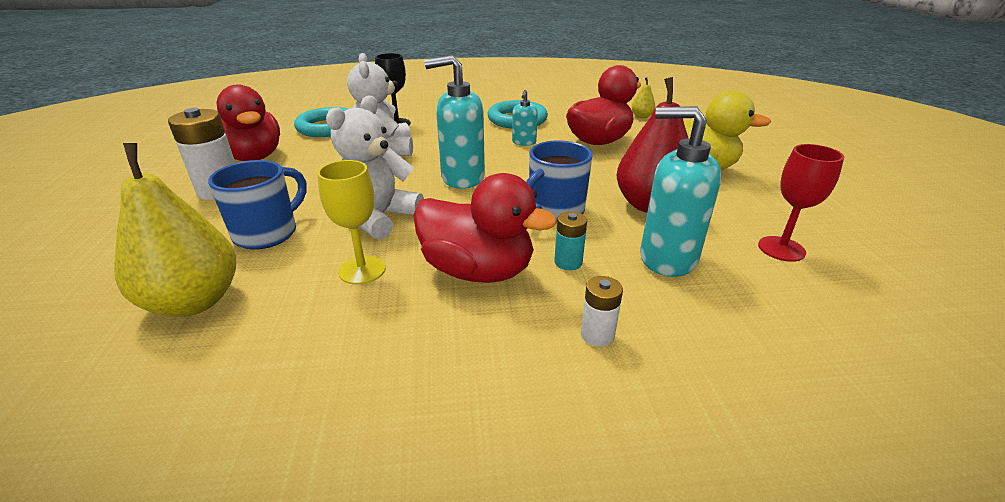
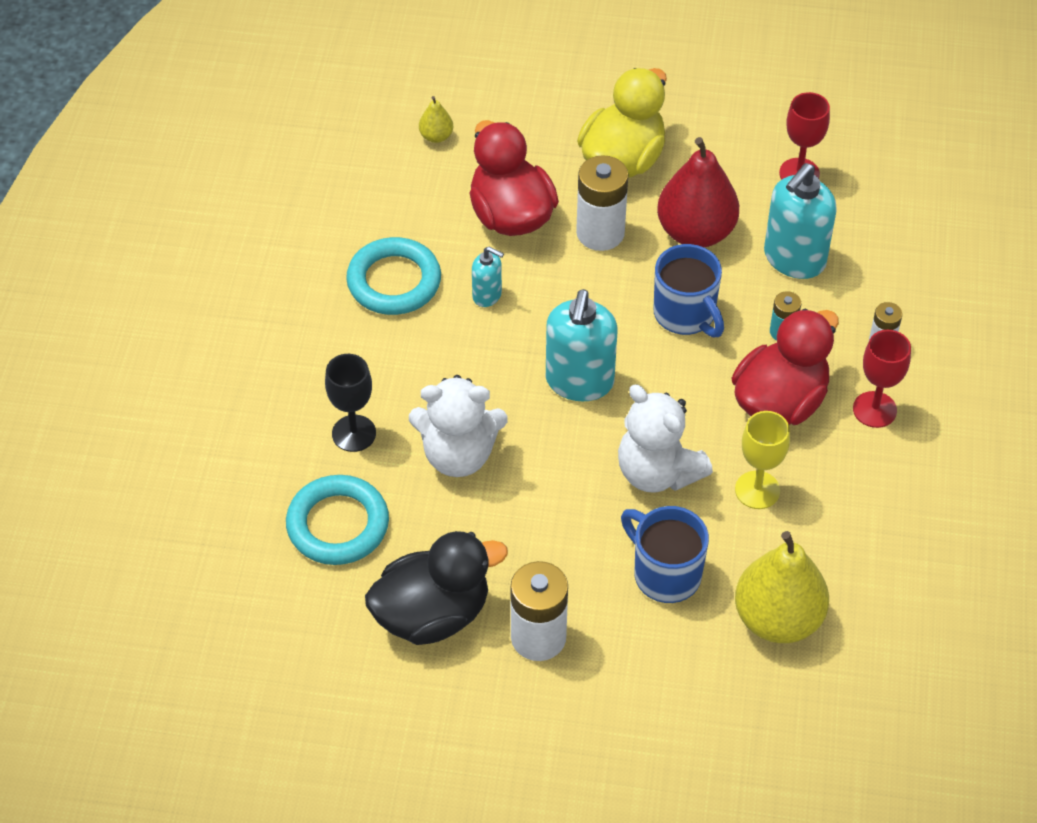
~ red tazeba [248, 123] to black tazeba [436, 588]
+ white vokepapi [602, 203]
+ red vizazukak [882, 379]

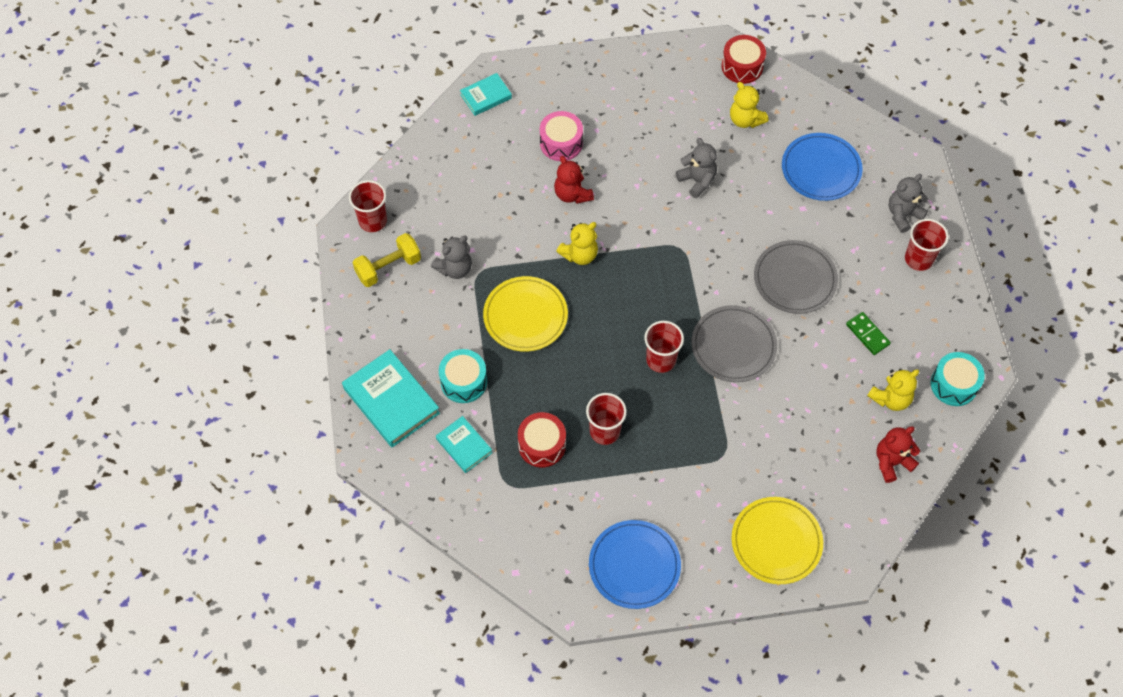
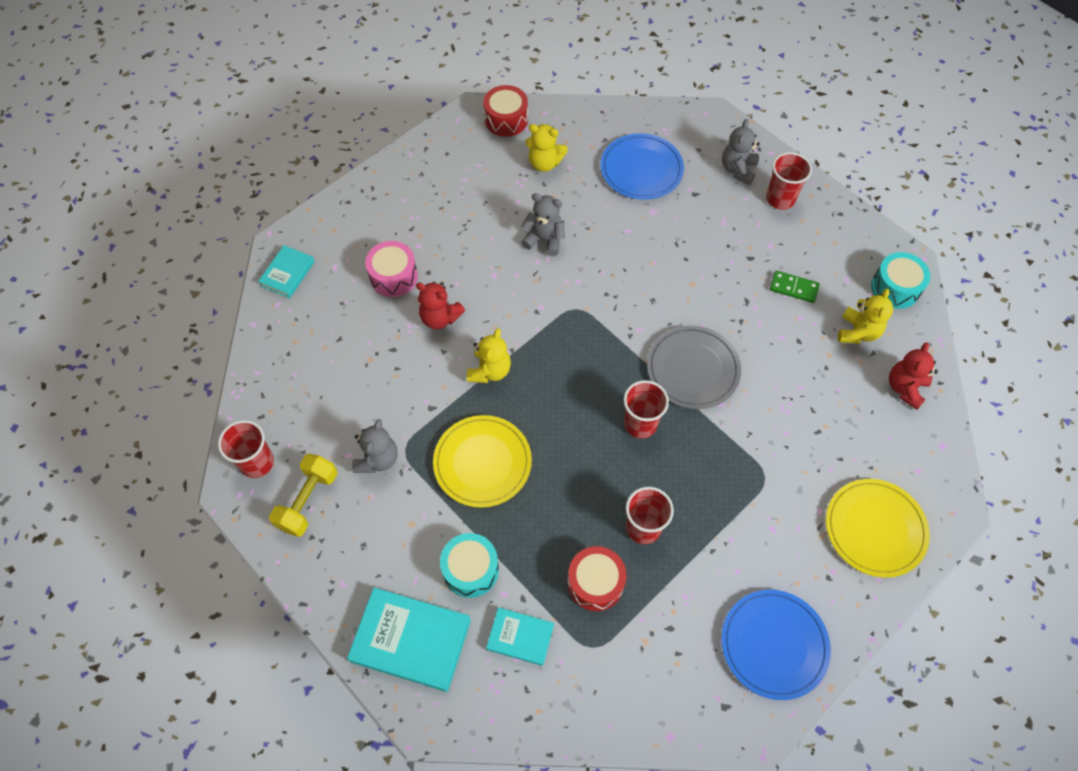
- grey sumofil [796, 277]

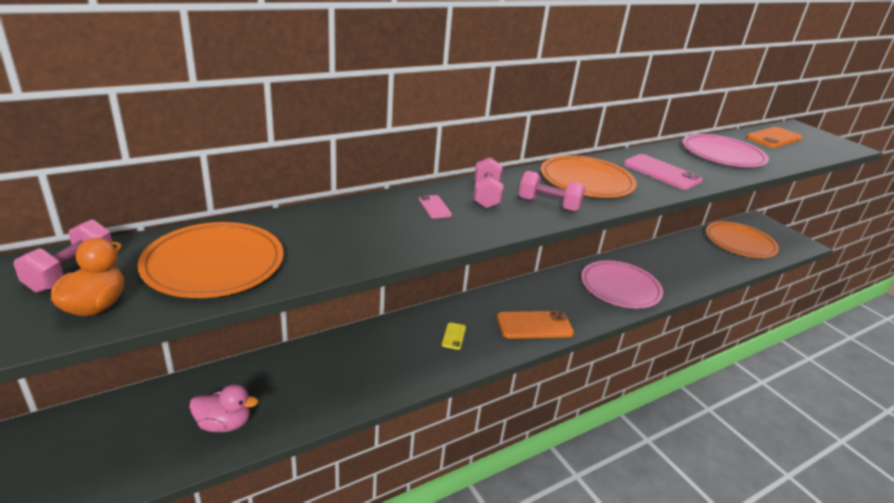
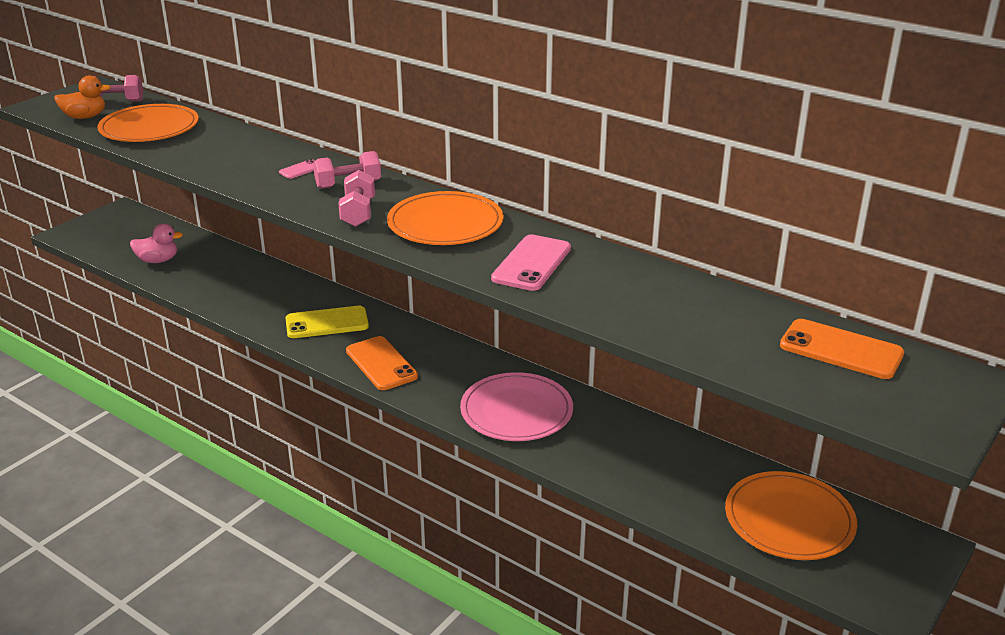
- pink sumofil [726, 150]
~ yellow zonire [454, 336] = [327, 322] x2.02
~ pink tazeba [224, 408] = [156, 243] 75 degrees counterclockwise

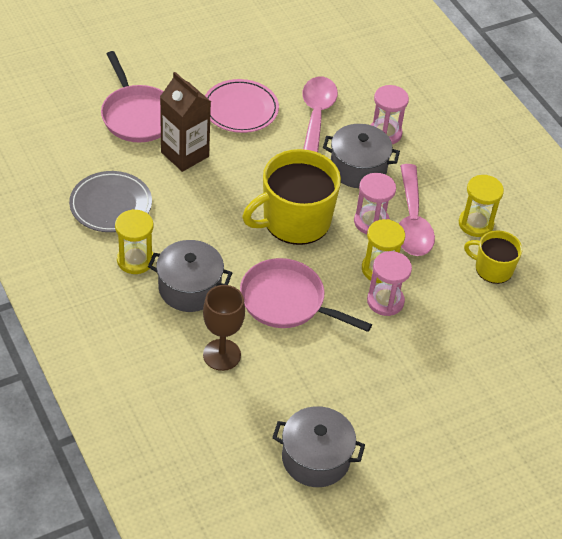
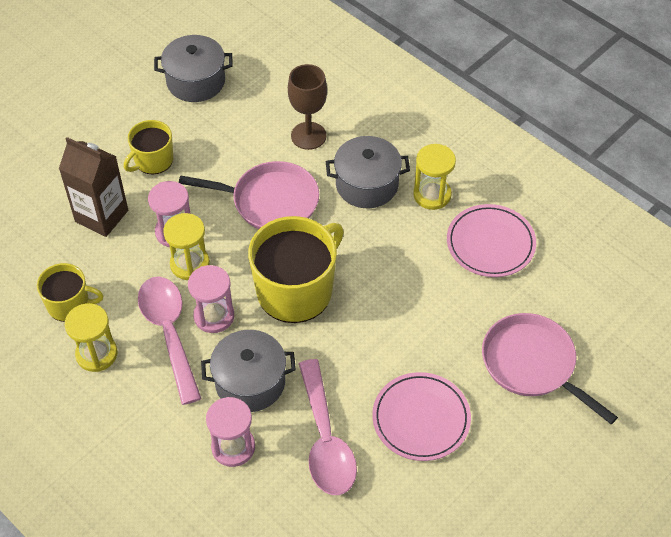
~ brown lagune [185, 122] to [93, 187]
~ grey sumofil [110, 201] to pink sumofil [491, 240]
+ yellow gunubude [148, 147]

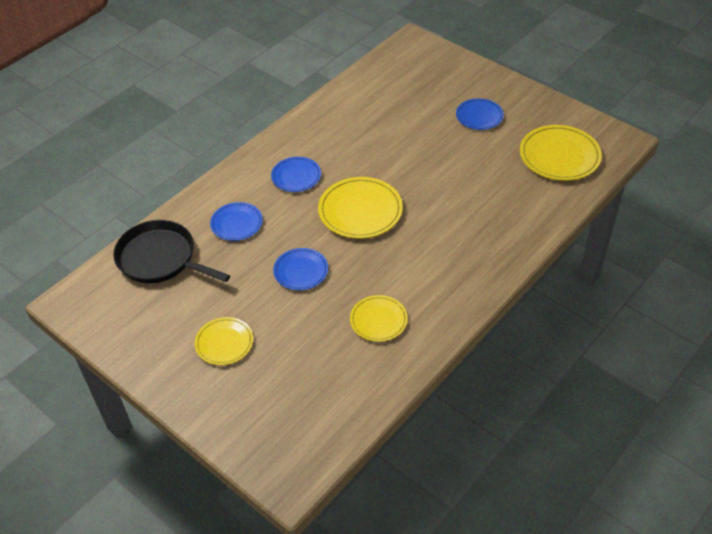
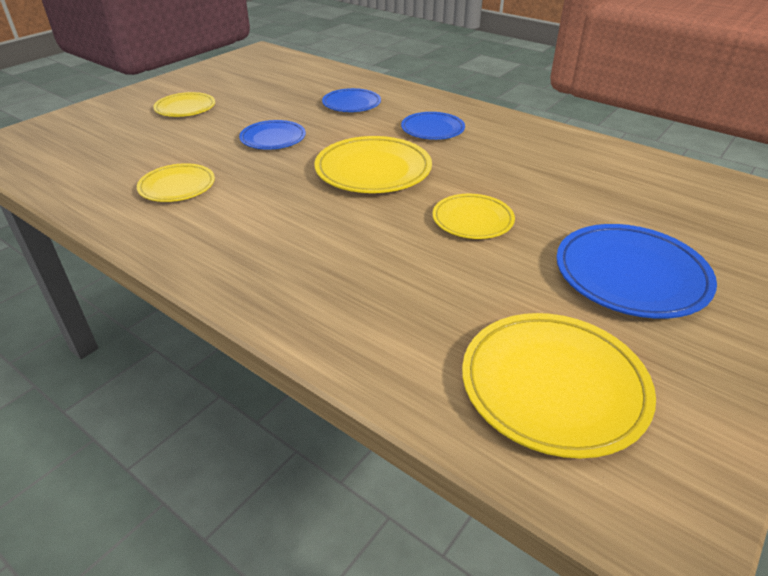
~ blue sumofil [480, 114] = [637, 271] x1.62
- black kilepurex [171, 251]
+ yellow sumofil [474, 216]

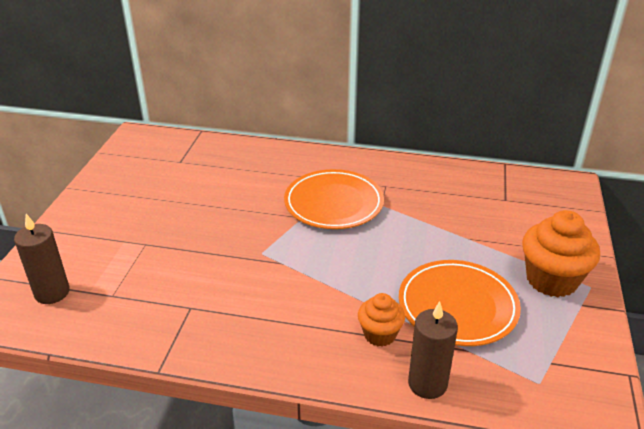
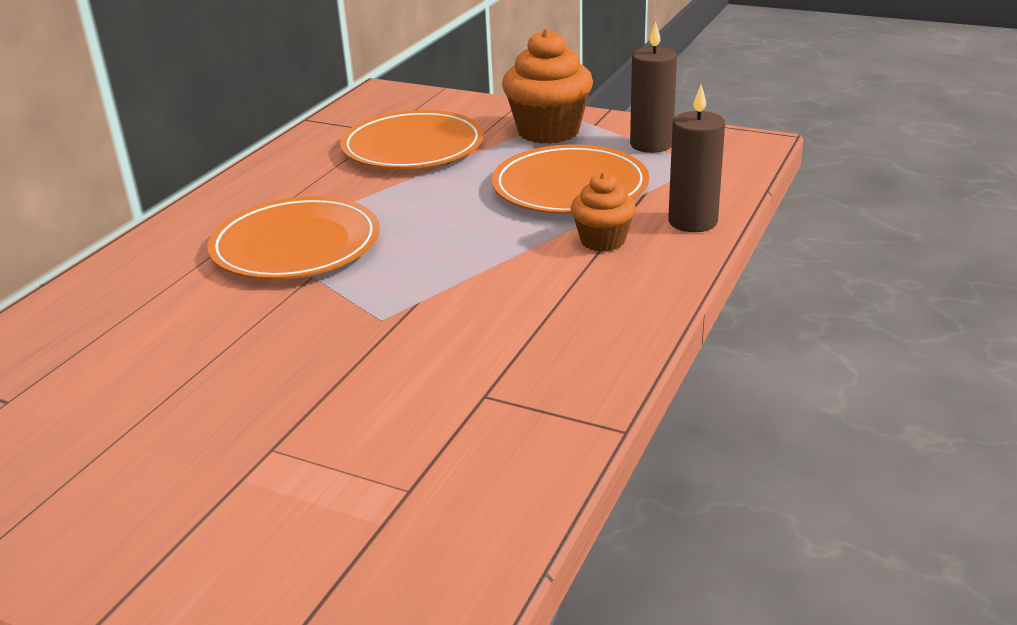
~ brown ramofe [42, 259] to [653, 87]
+ orange sumofil [412, 139]

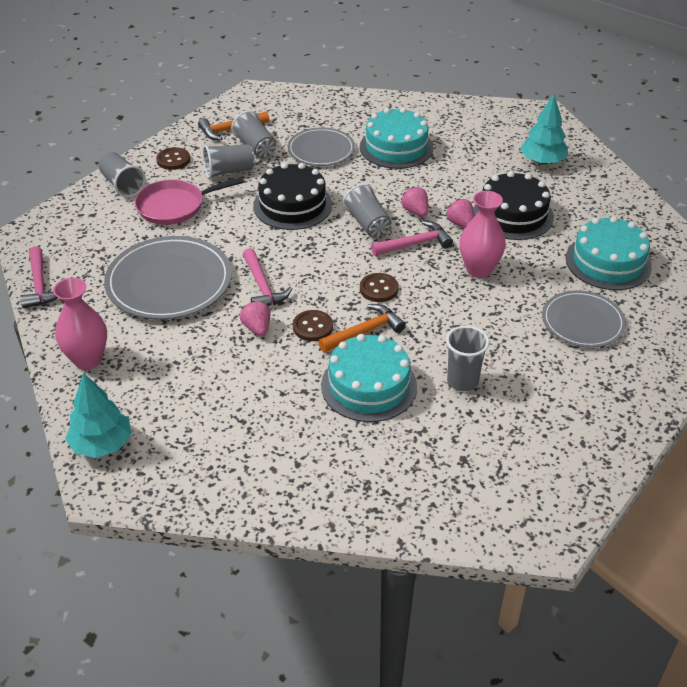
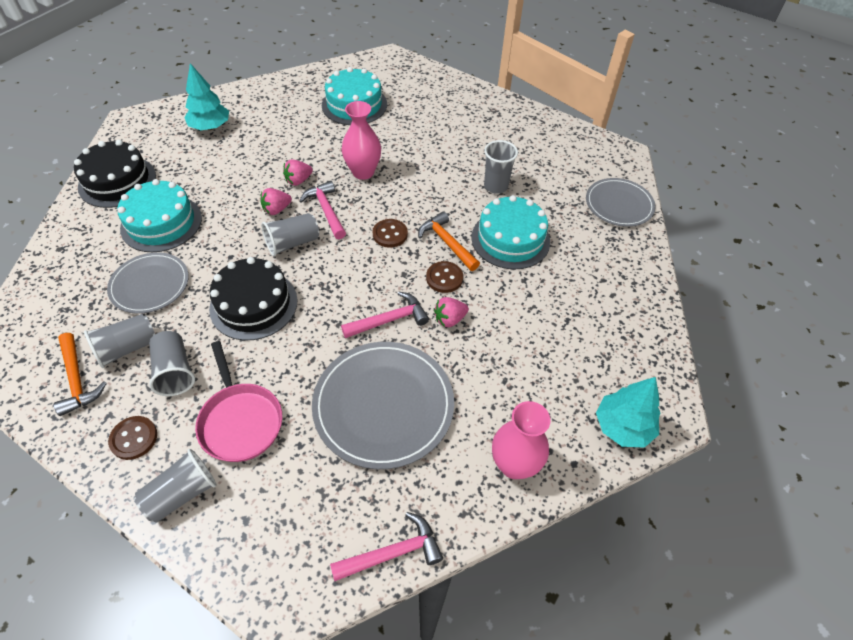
~ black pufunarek [514, 205] to [115, 174]
~ grey sumofil [584, 319] to [621, 202]

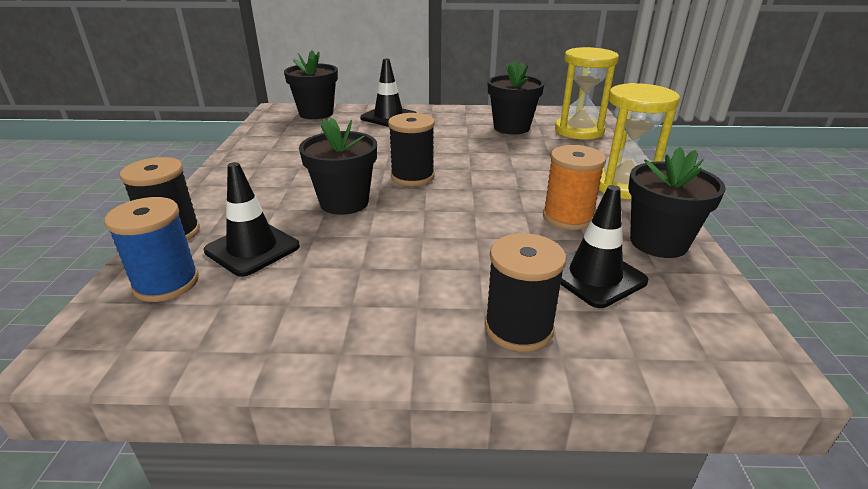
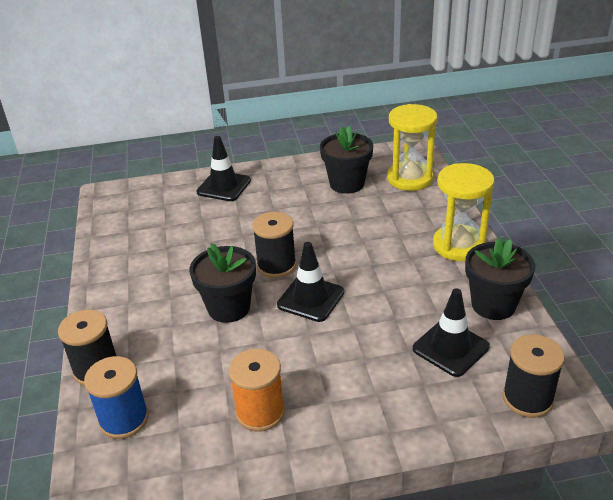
- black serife [311, 84]
~ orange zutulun [574, 187] to [257, 390]
~ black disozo [252, 219] to [310, 282]
~ black zutulun [525, 292] to [533, 376]

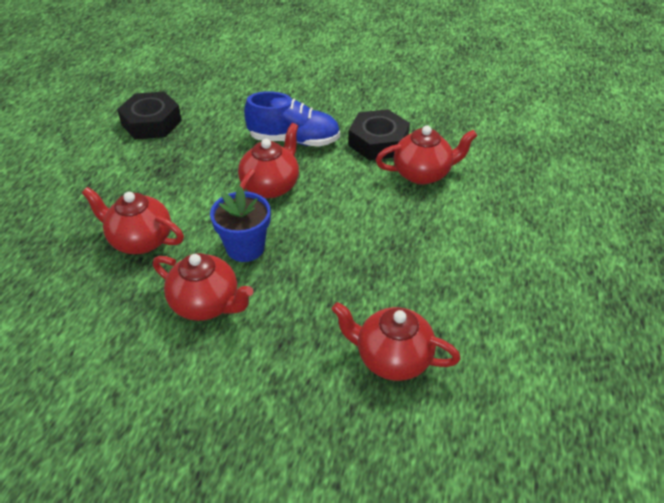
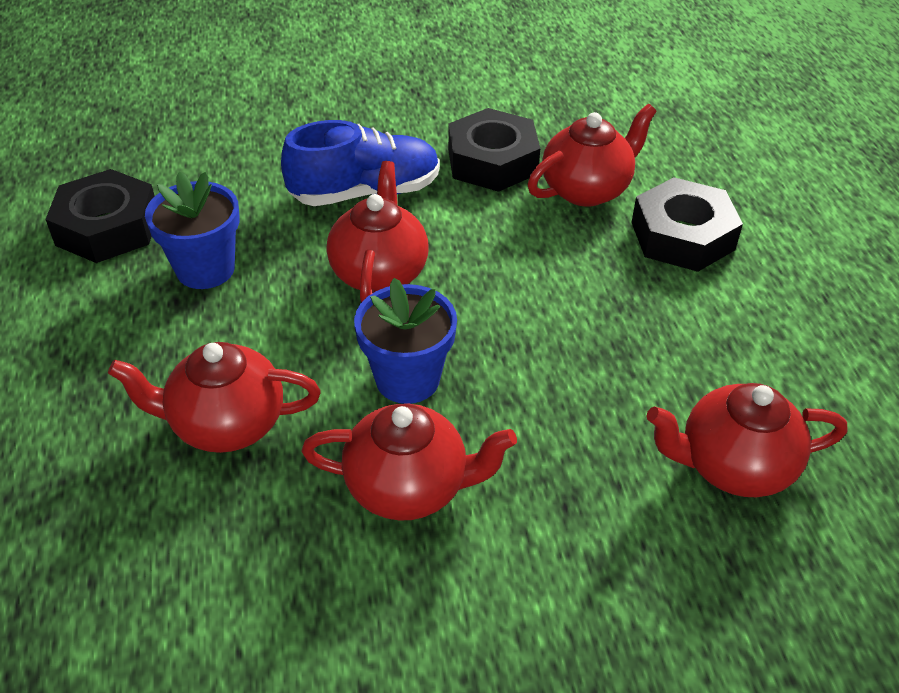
+ blue serife [192, 230]
+ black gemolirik [687, 224]

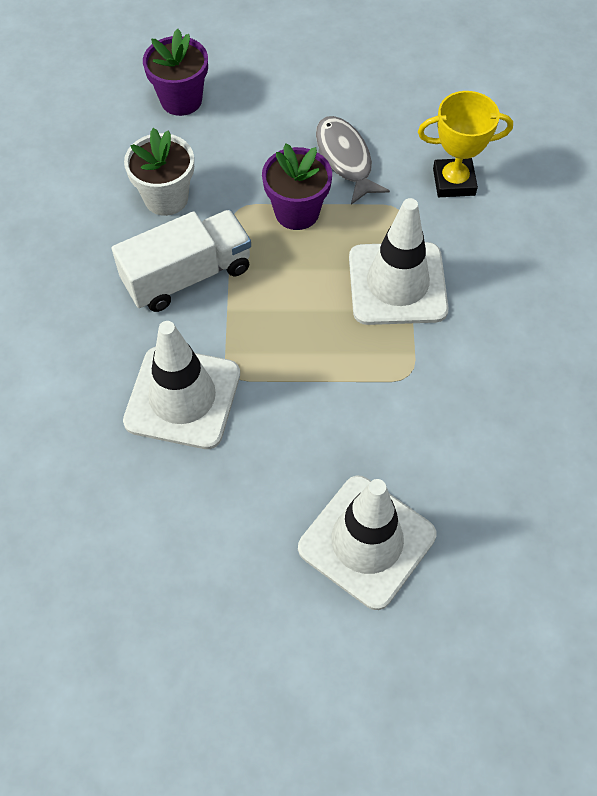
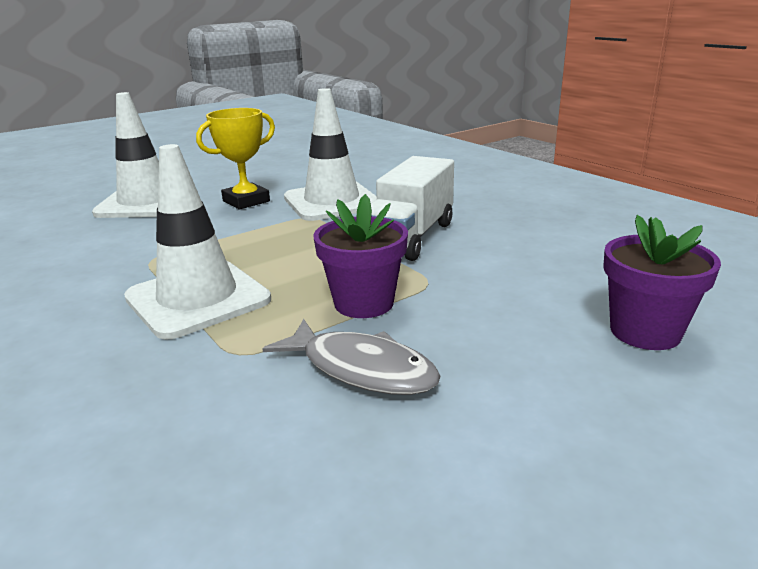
~ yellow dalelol [465, 144] to [235, 158]
- white serife [159, 172]

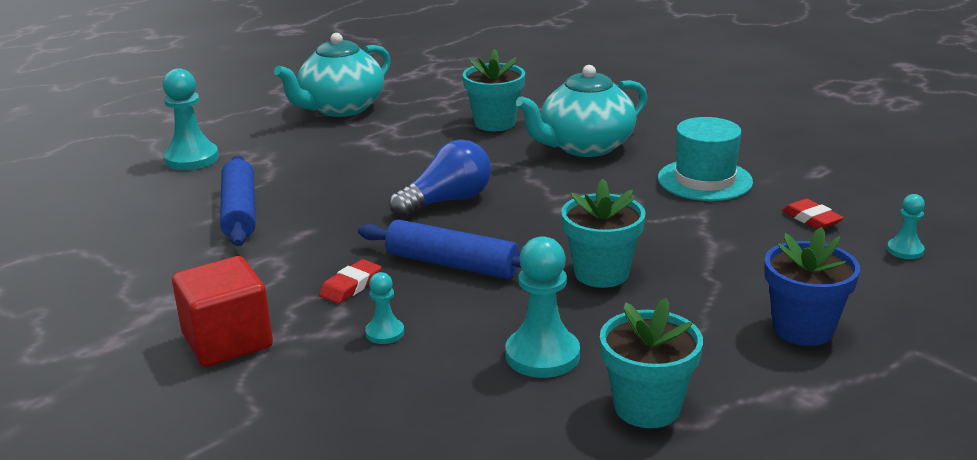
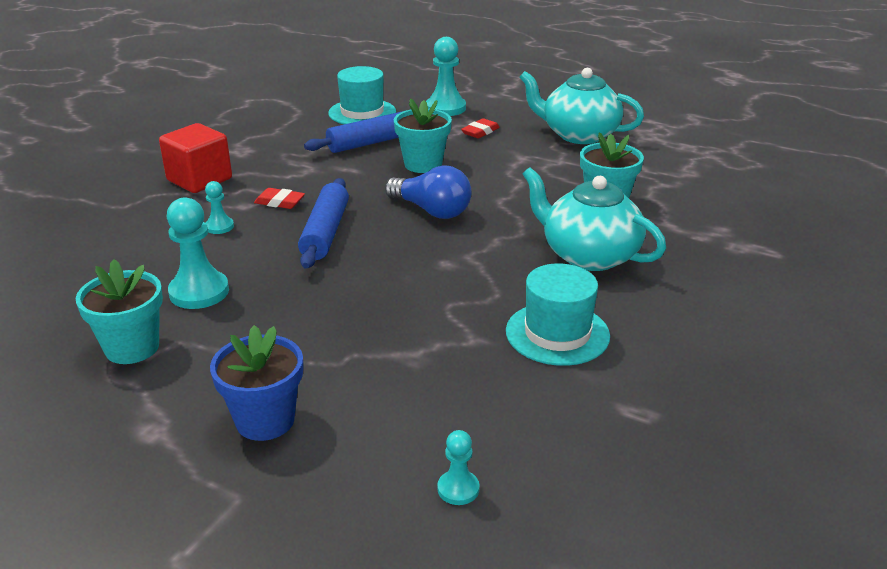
~ turquoise serife [603, 233] to [423, 135]
~ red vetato [813, 214] to [480, 128]
+ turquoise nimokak [362, 95]

